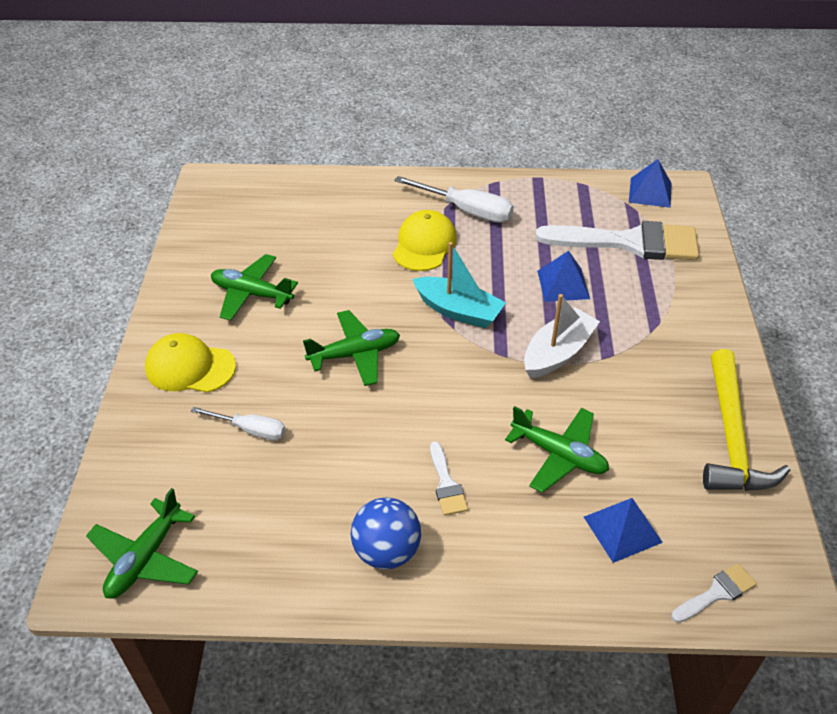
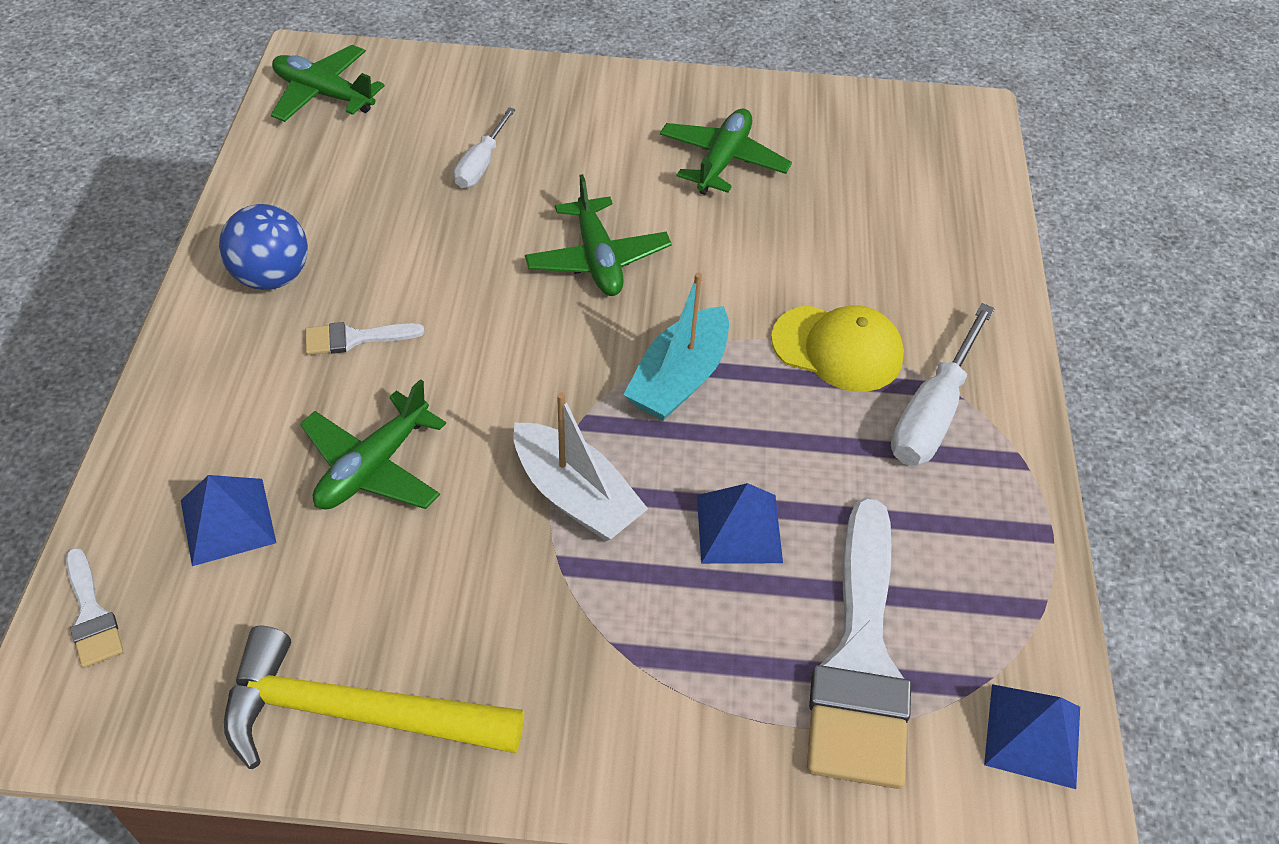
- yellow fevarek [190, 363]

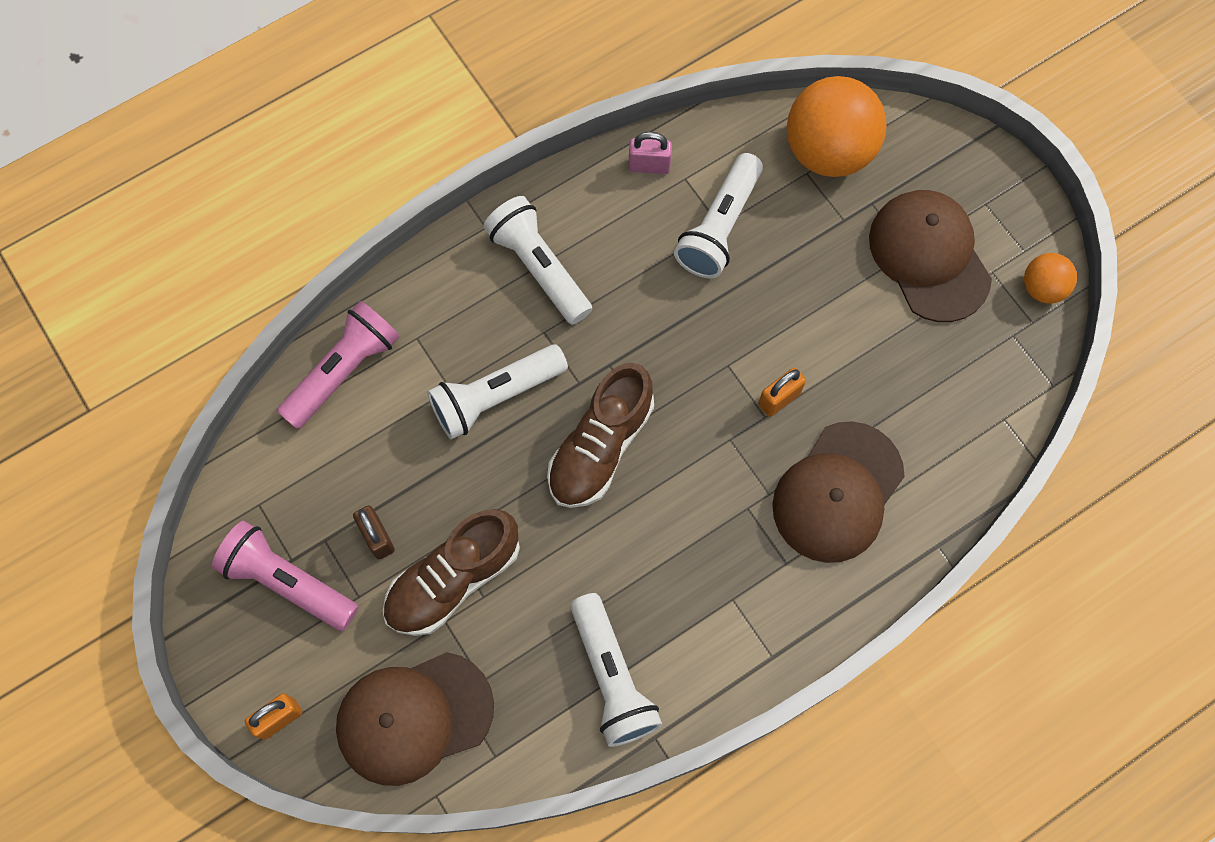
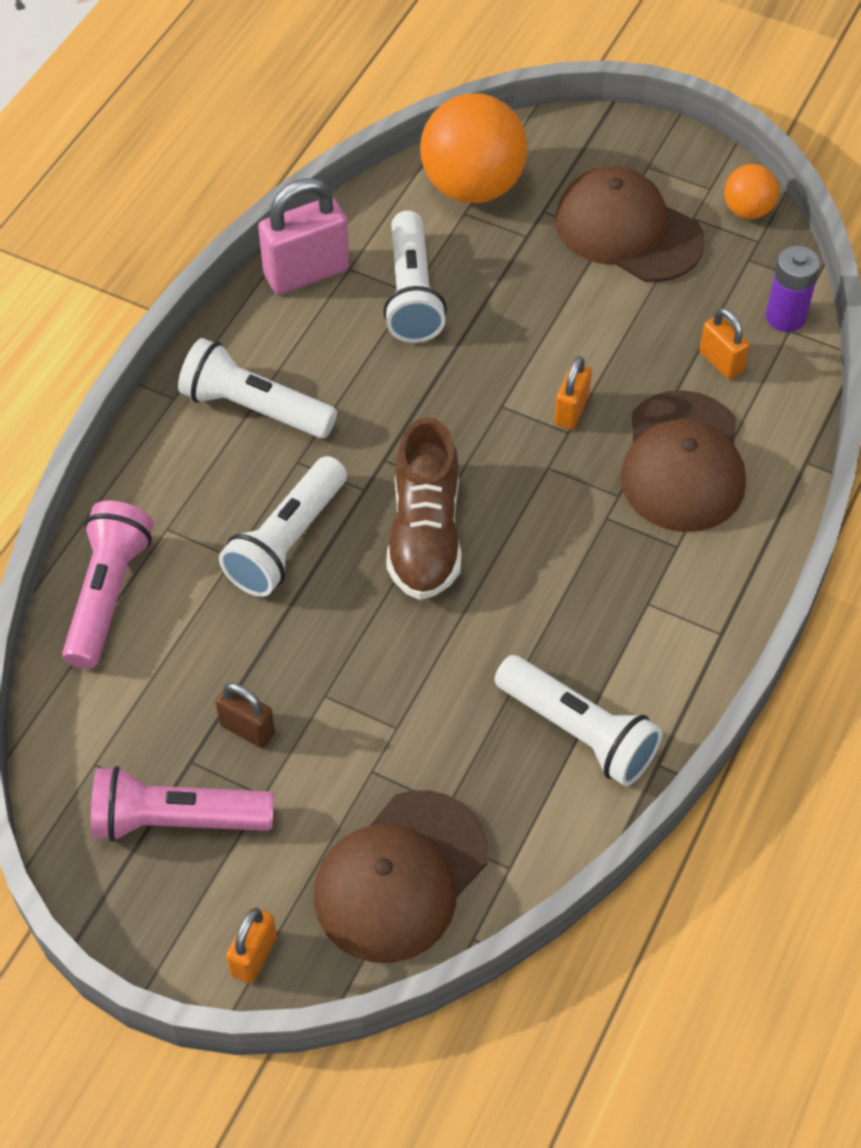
~ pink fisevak [650, 153] = [303, 236] x1.77
- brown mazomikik [451, 572]
+ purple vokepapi [793, 289]
+ orange fisevak [724, 343]

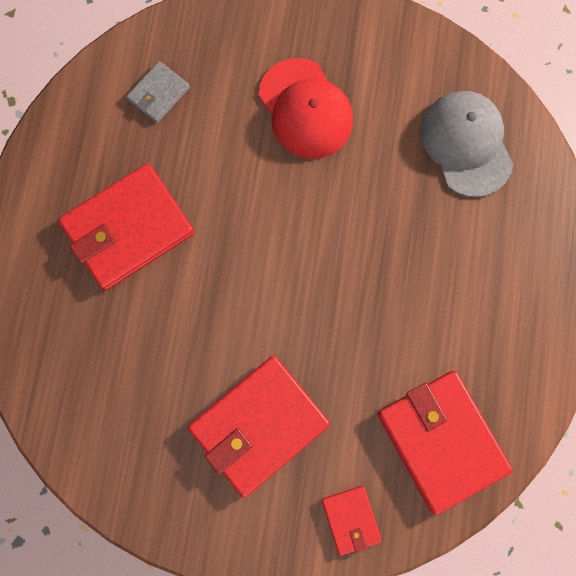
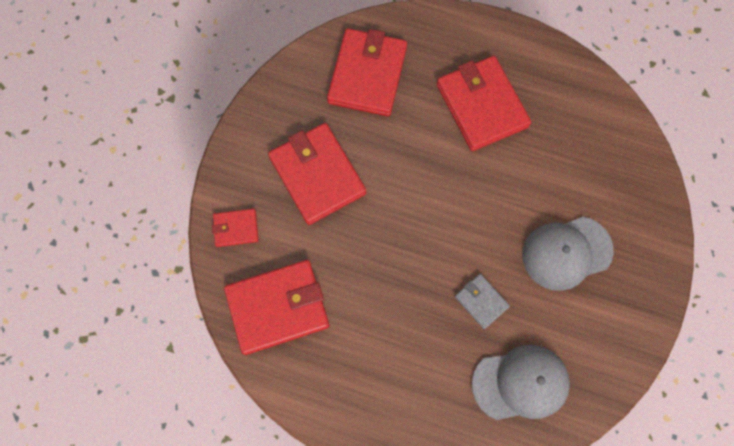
~ red fevarek [306, 108] to grey fevarek [568, 254]
~ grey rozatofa [158, 92] to [482, 301]
+ red rozatofa [367, 72]

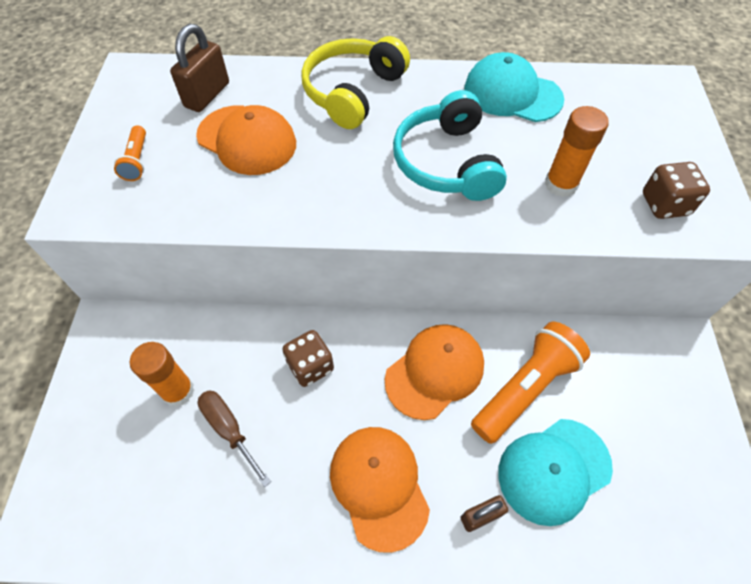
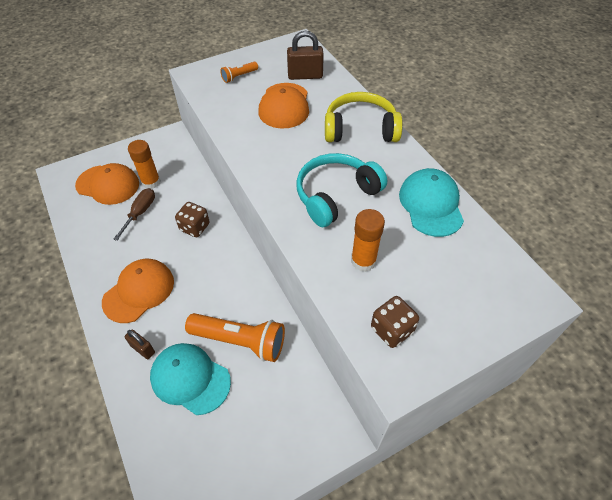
~ orange fevarek [434, 372] to [107, 184]

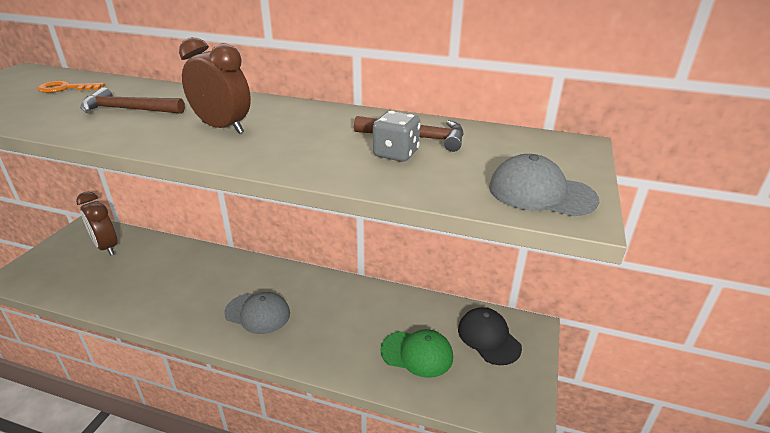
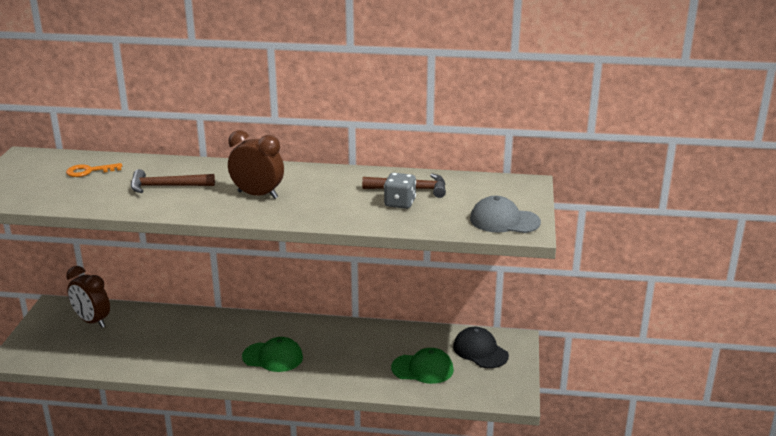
~ grey fevarek [257, 313] to green fevarek [272, 354]

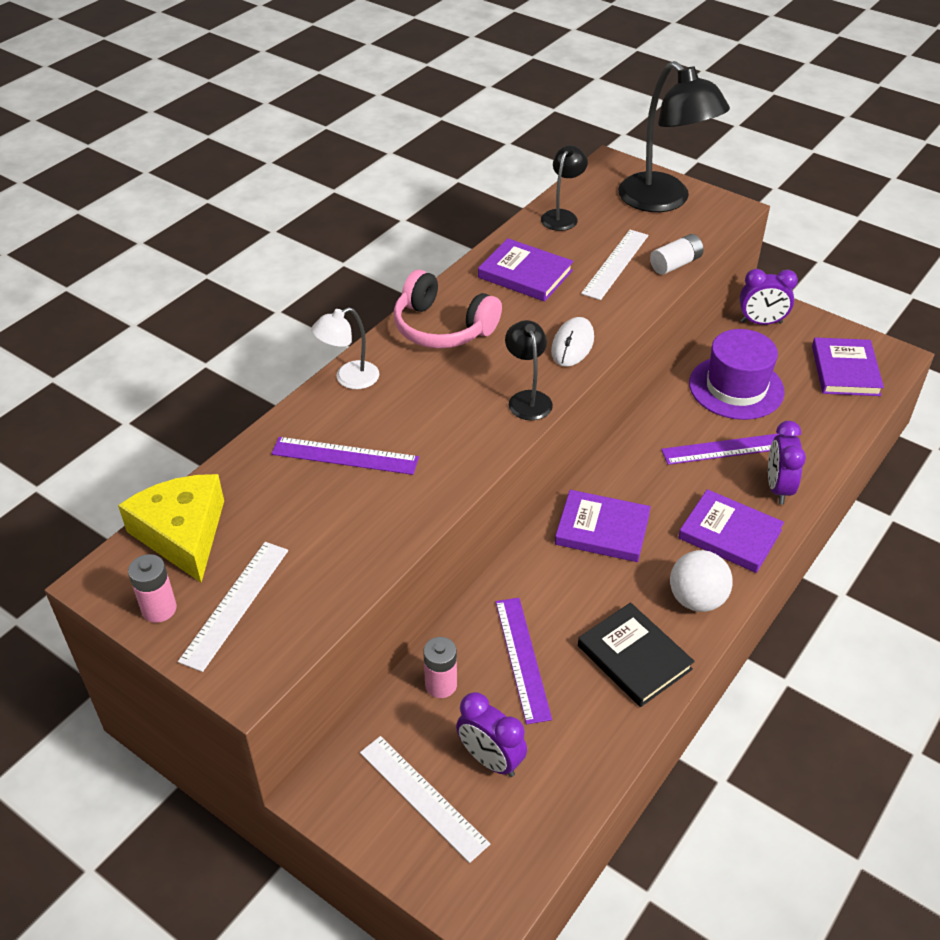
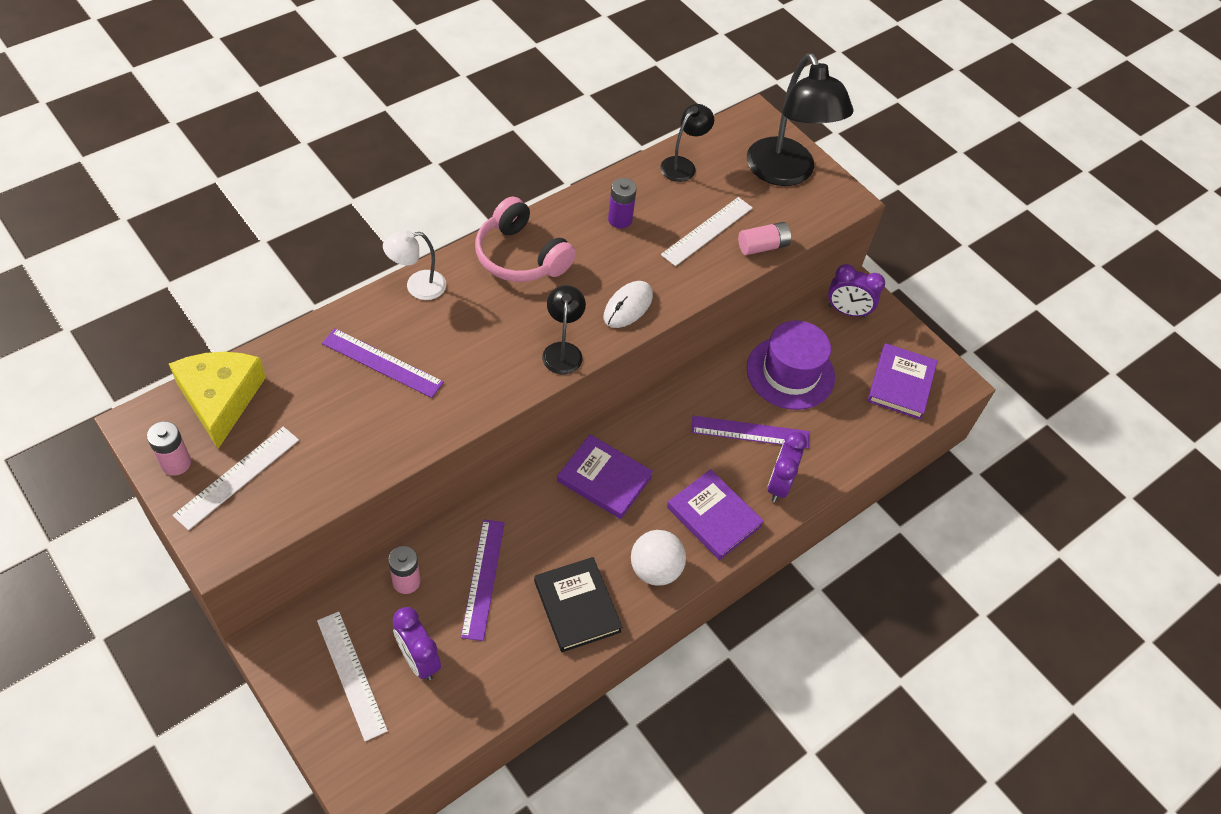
~ white vokepapi [677, 254] to pink vokepapi [764, 238]
~ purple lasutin [526, 270] to purple vokepapi [622, 203]

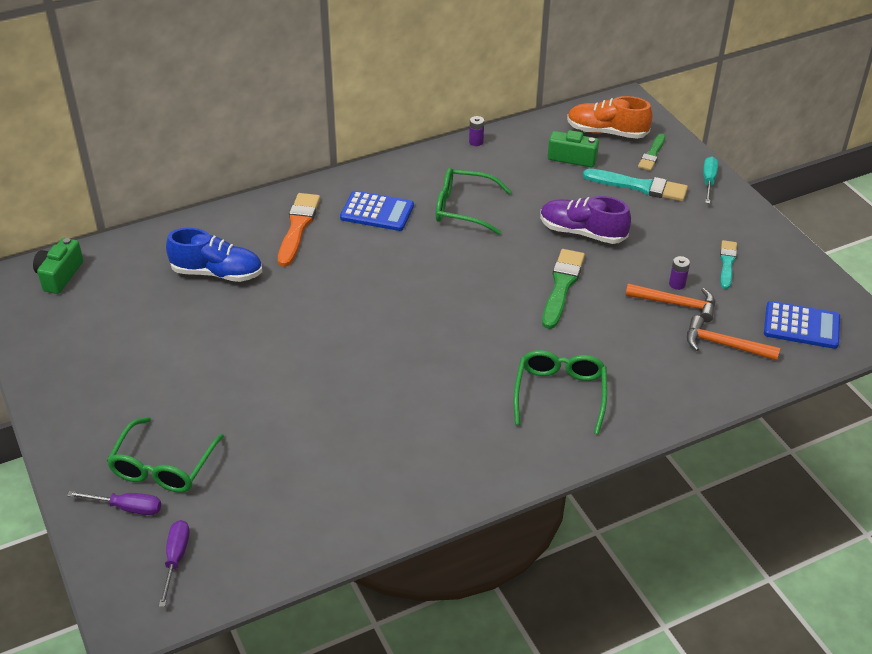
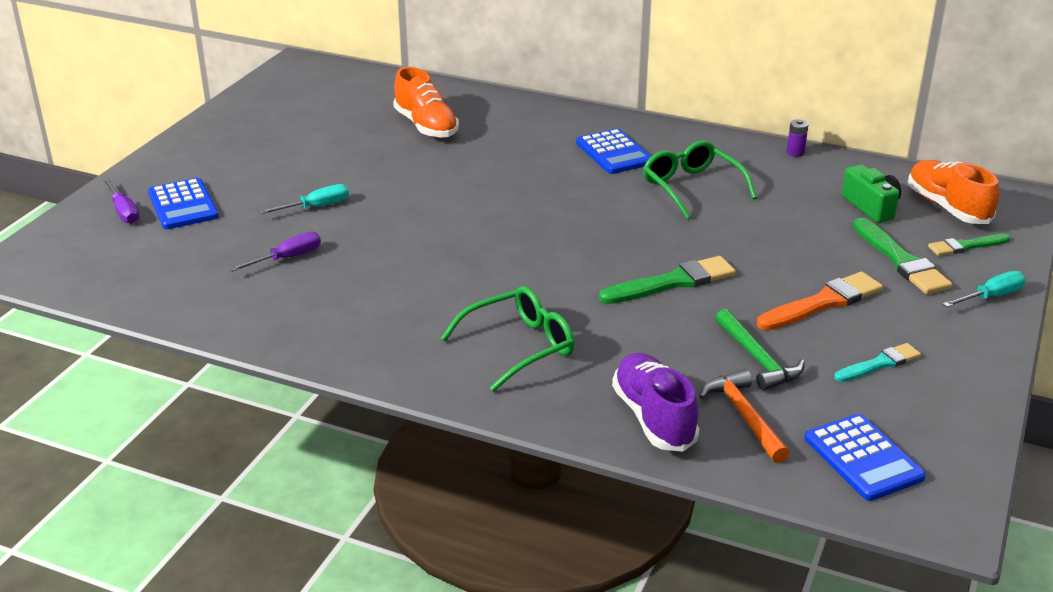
~ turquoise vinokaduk [635, 185] to green vinokaduk [902, 255]
~ orange vinokaduk [299, 230] to [820, 301]
~ purple mazomikik [585, 220] to [656, 402]
~ blue mazomikik [214, 255] to orange mazomikik [426, 102]
- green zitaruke [58, 266]
- purple vokepapi [679, 273]
~ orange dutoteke [670, 303] to green dutoteke [759, 349]
~ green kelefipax [165, 455] to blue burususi [183, 203]
~ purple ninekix [174, 563] to [275, 252]
+ turquoise ninekix [304, 199]

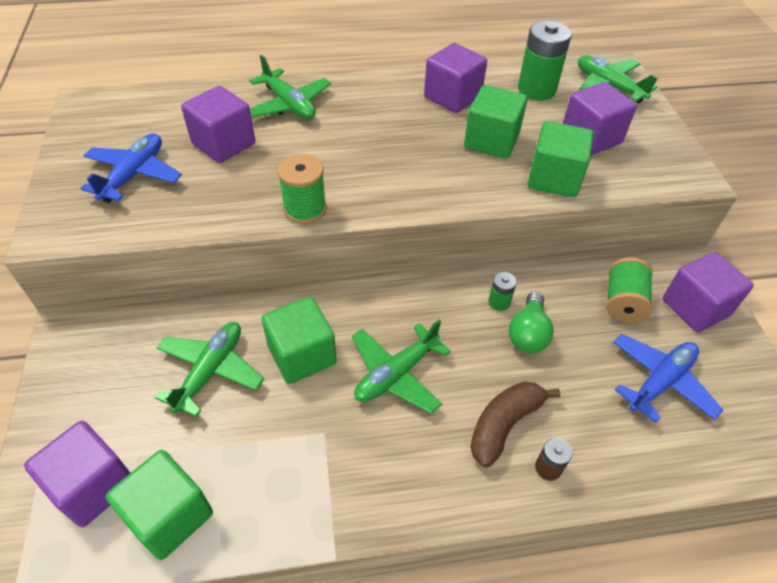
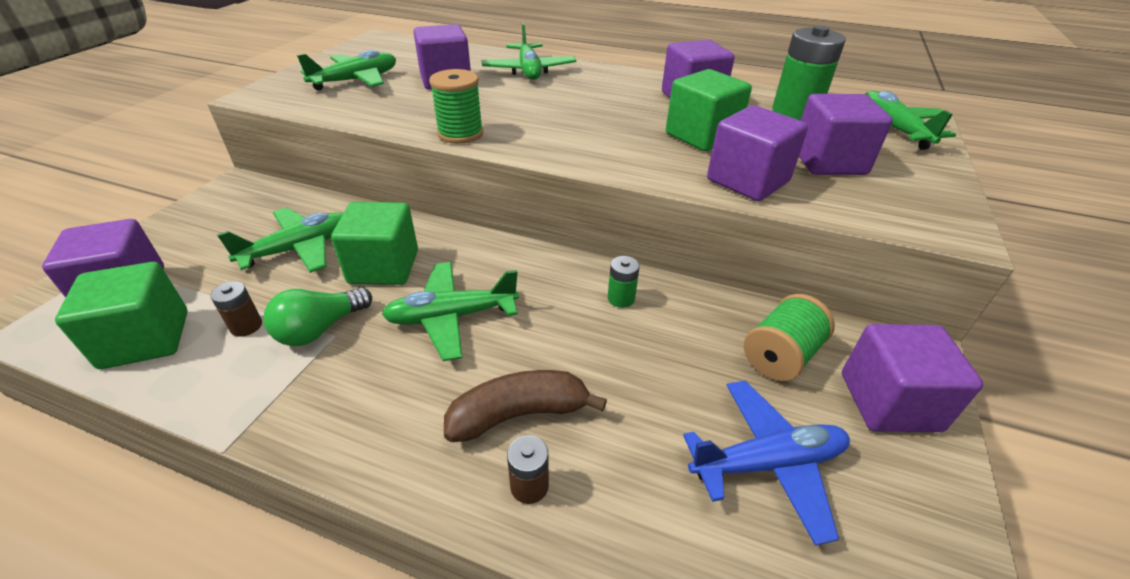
~ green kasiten [561, 159] to purple kasiten [757, 153]
~ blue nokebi [131, 168] to green nokebi [346, 70]
~ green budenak [531, 322] to [318, 316]
+ brown vokepapi [236, 309]

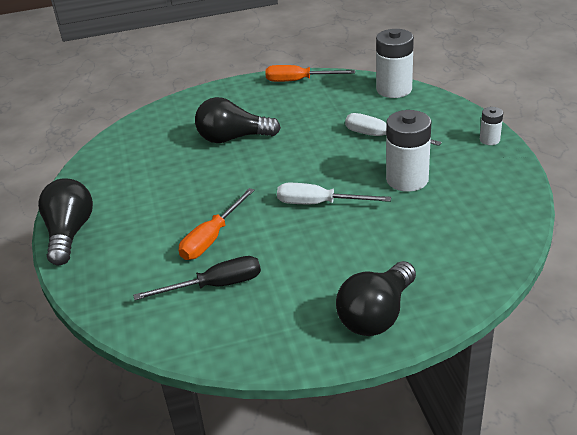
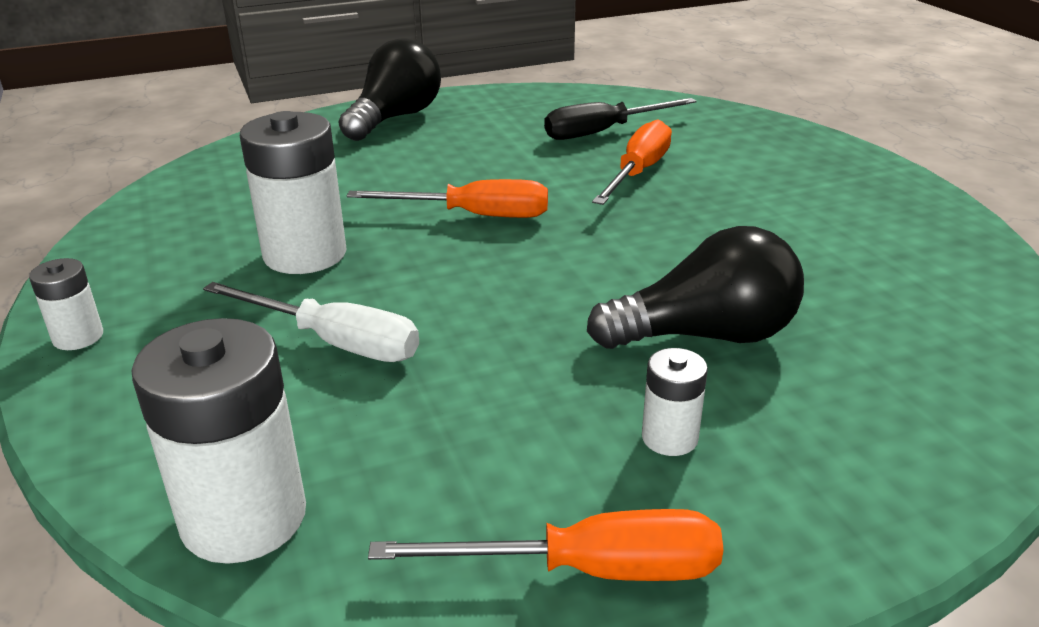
- black budenak [65, 221]
~ white ninekix [334, 193] to orange ninekix [447, 198]
+ white vokepapi [675, 402]

